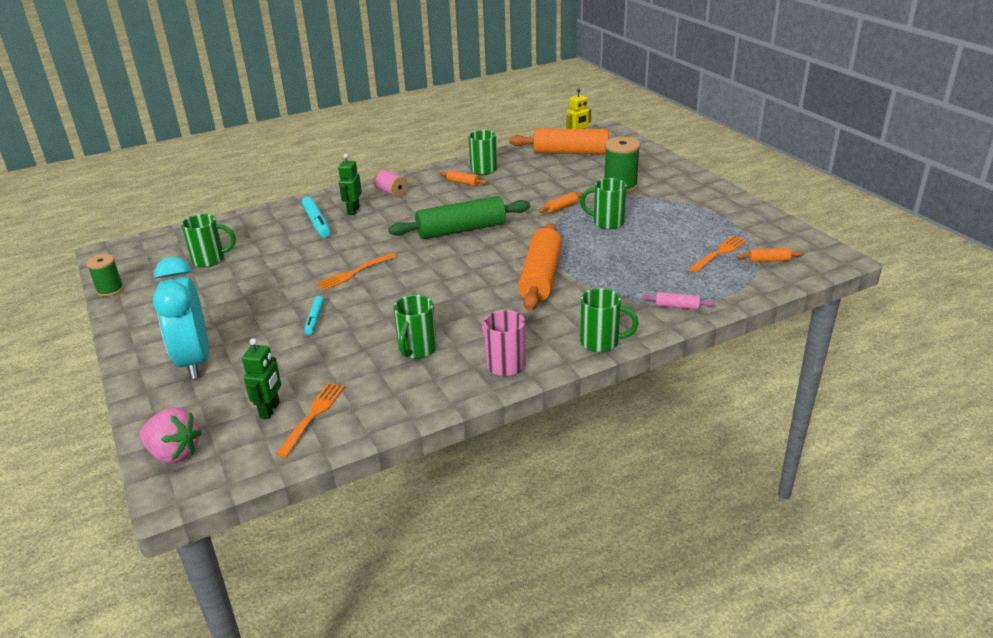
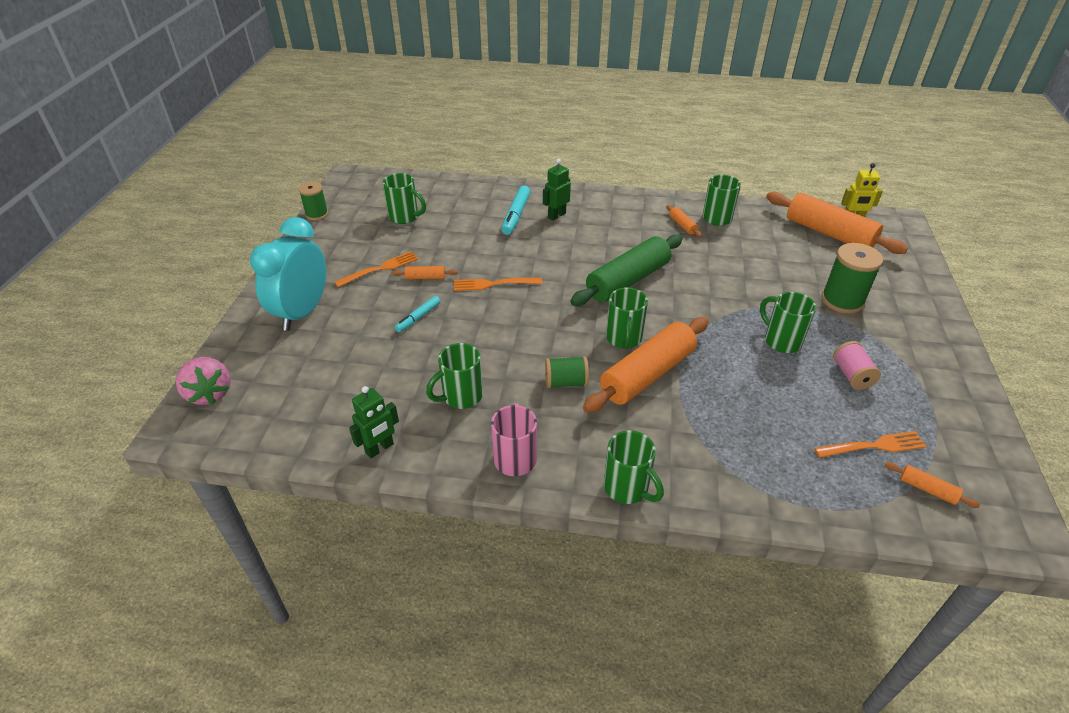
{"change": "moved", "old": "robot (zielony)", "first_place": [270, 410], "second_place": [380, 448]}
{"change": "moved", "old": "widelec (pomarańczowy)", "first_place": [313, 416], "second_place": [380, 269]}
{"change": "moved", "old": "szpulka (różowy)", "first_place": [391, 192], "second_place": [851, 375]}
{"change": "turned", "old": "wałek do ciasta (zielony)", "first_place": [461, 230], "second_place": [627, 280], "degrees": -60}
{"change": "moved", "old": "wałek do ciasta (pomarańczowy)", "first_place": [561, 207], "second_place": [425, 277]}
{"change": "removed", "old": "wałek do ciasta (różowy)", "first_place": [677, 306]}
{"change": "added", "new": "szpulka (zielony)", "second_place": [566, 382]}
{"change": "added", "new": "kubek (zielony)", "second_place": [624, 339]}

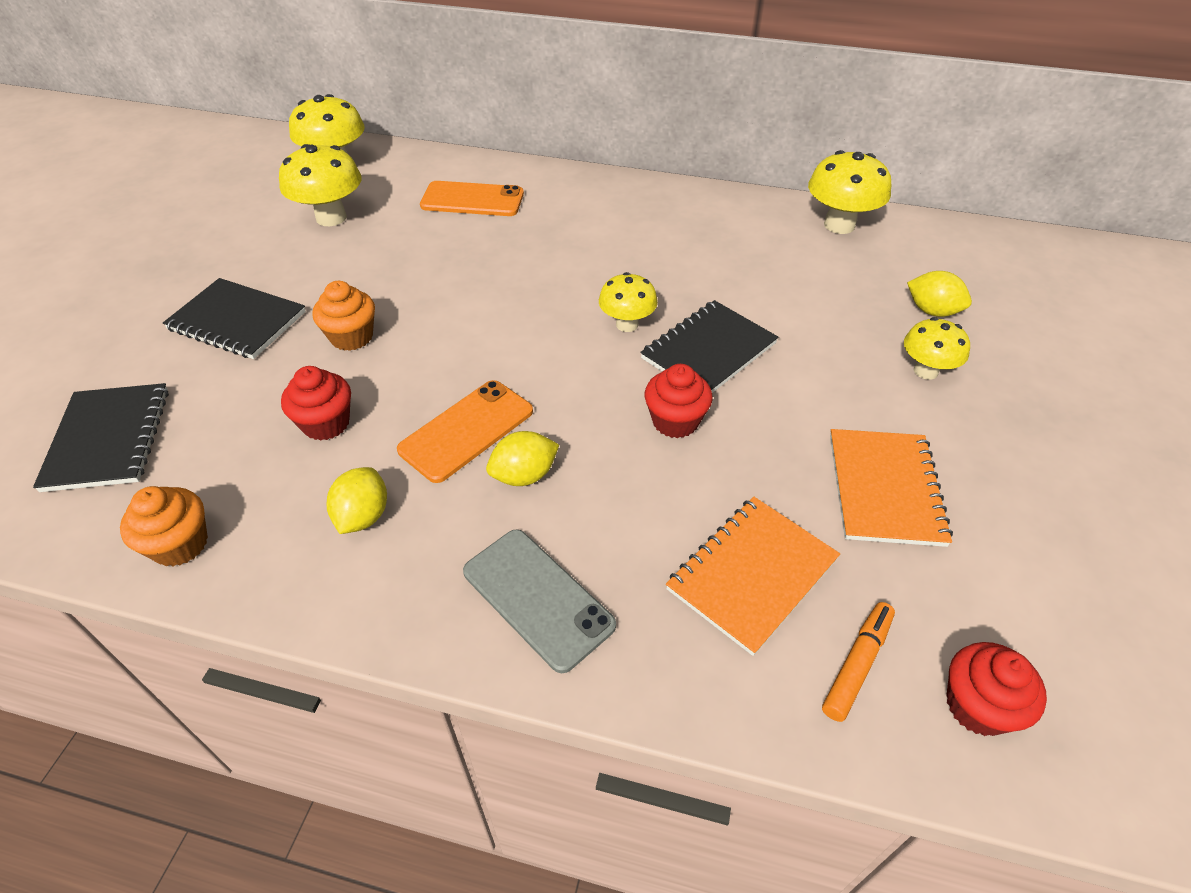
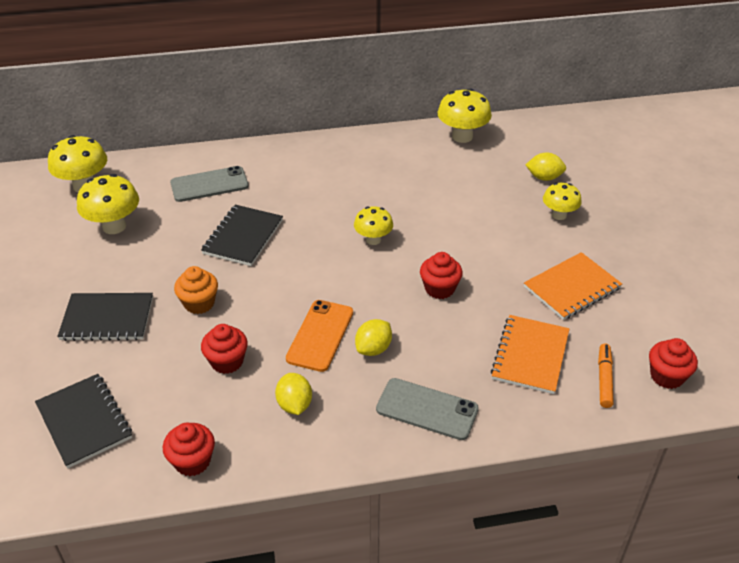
{"change": "recoloured", "old": "muffinka (pomarańczowy)", "new": "muffinka (czerwony)", "first_place": [180, 544], "second_place": [192, 461]}
{"change": "recoloured", "old": "telefon (pomarańczowy)", "new": "telefon (szary)", "first_place": [472, 200], "second_place": [209, 184]}
{"change": "moved", "old": "zeszyt (czarny)", "first_place": [708, 351], "second_place": [243, 237]}
{"change": "turned", "old": "zeszyt (pomarańczowy)", "first_place": [885, 489], "second_place": [572, 288], "degrees": 75}

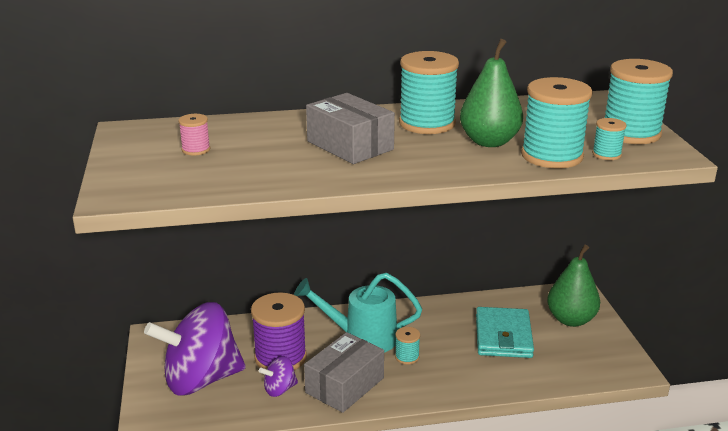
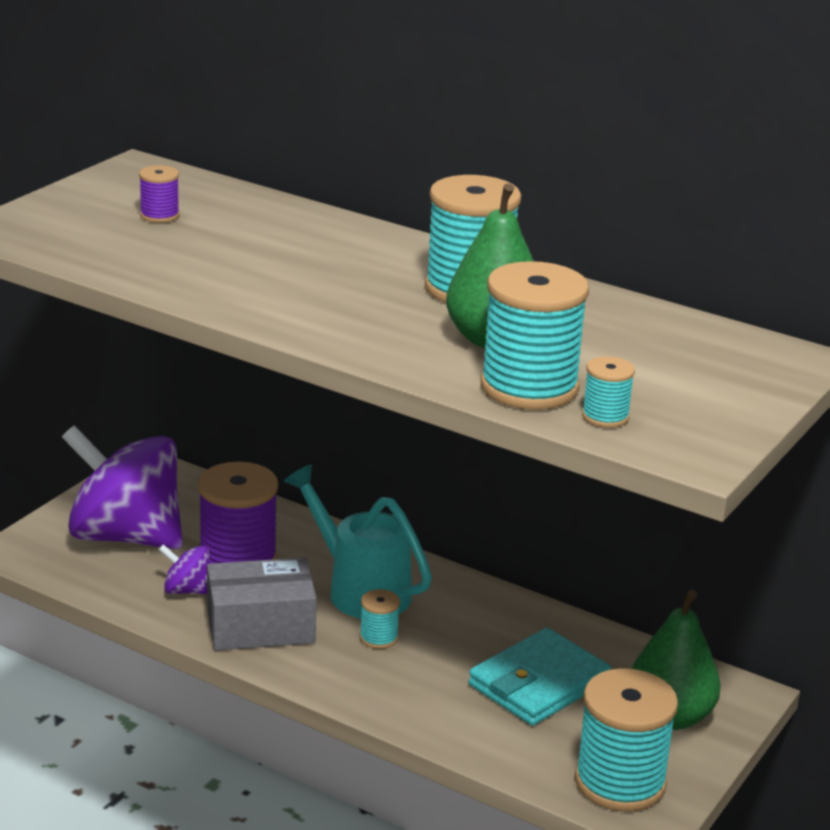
{"change": "recoloured", "old": "szpulka (różowy)", "new": "szpulka (fioletowy)", "first_place": [196, 150], "second_place": [159, 215]}
{"change": "removed", "old": "pudełko (szary)", "first_place": [350, 145]}
{"change": "moved", "old": "szpulka (turkusowy)", "first_place": [631, 133], "second_place": [620, 782]}

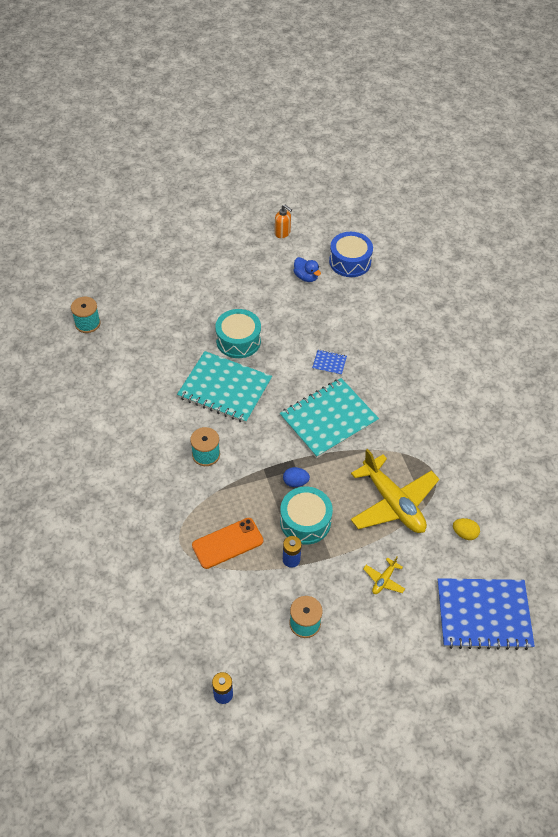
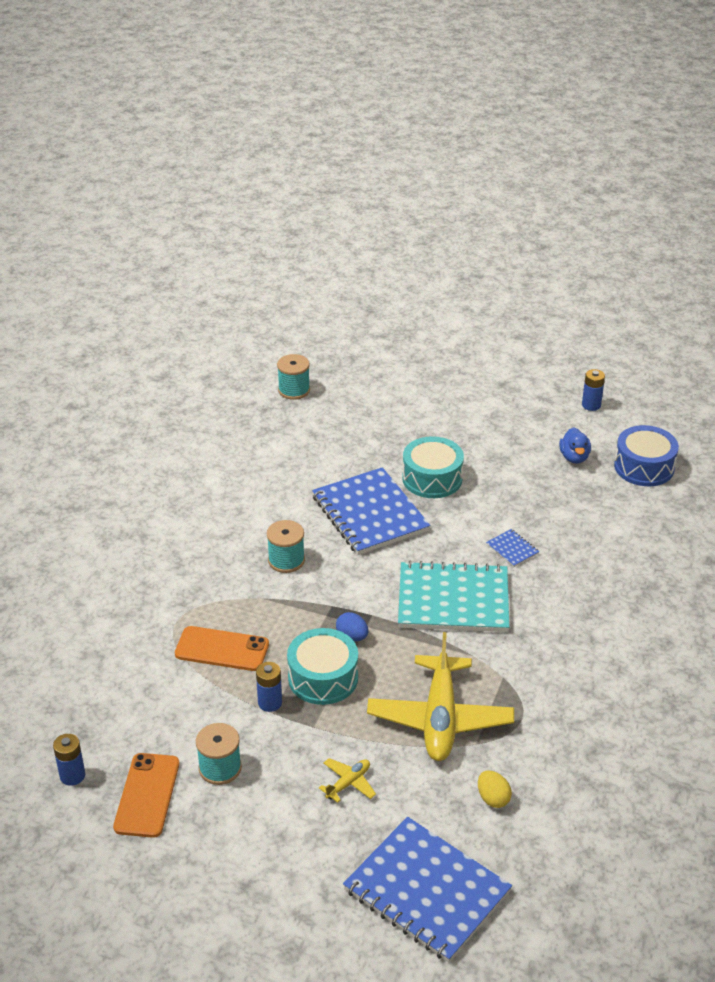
{"change": "recoloured", "old": "zeszyt (turkusowy)", "new": "zeszyt (niebieski)", "first_place": [225, 389], "second_place": [369, 514]}
{"change": "replaced", "old": "dozownik mydła (pomarańczowy)", "new": "bateria (niebieski)", "first_place": [282, 233], "second_place": [591, 405]}
{"change": "turned", "old": "samolot (żółty)", "first_place": [384, 580], "second_place": [348, 783], "degrees": 150}
{"change": "added", "new": "telefon (pomarańczowy)", "second_place": [147, 795]}

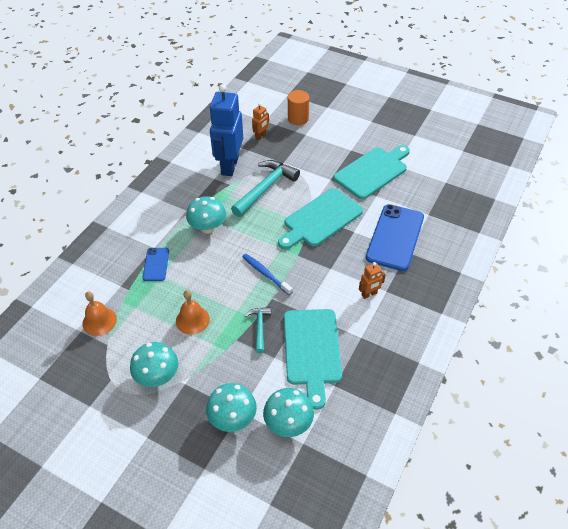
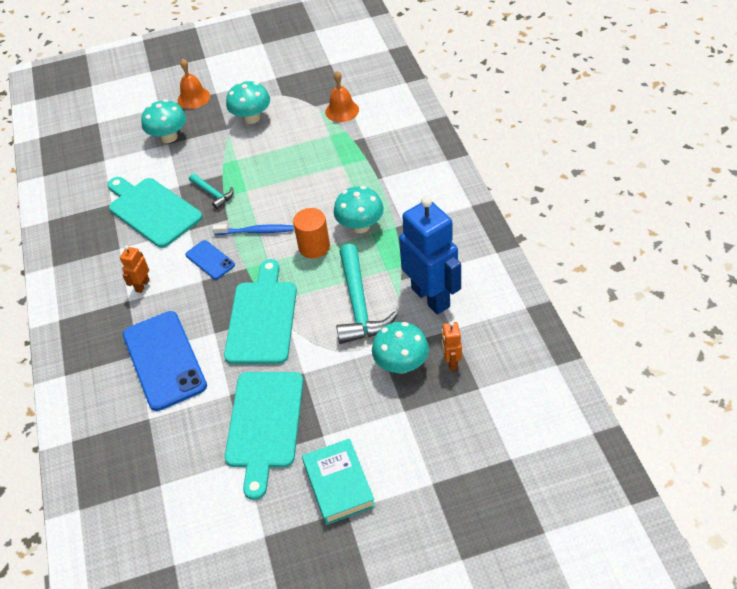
{"change": "moved", "old": "telefon (niebieski)", "first_place": [156, 264], "second_place": [210, 260]}
{"change": "moved", "old": "dzwonek (pomarańczowy)", "first_place": [192, 320], "second_place": [193, 98]}
{"change": "moved", "old": "grzyb (turkusowy)", "first_place": [288, 423], "second_place": [401, 364]}
{"change": "moved", "old": "walec (pomarańczowy)", "first_place": [298, 119], "second_place": [314, 247]}
{"change": "added", "new": "książka (turkusowy)", "second_place": [338, 484]}

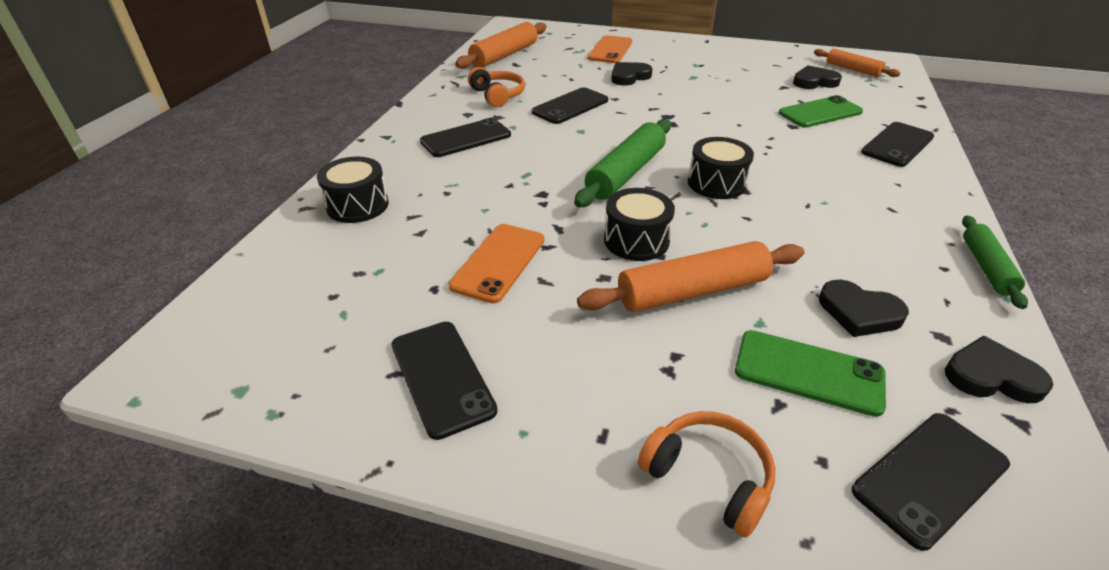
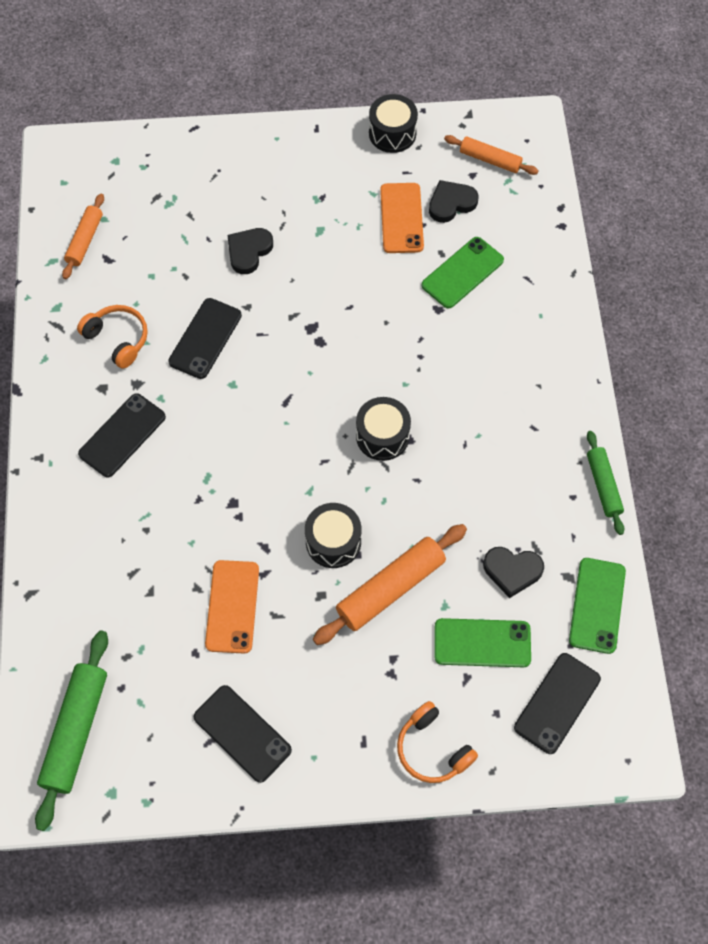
{"change": "moved", "old": "bęben (czarny)", "first_place": [357, 205], "second_place": [392, 133]}
{"change": "resized", "old": "wałek do ciasta (pomarańczowy)", "first_place": [504, 55], "second_place": [85, 240], "factor": 0.61}
{"change": "moved", "old": "wałek do ciasta (zielony)", "first_place": [626, 173], "second_place": [76, 731]}
{"change": "moved", "old": "telefon (pomarańczowy)", "first_place": [610, 50], "second_place": [402, 218]}
{"change": "turned", "old": "słuchawki (pomarańczowy)", "first_place": [708, 477], "second_place": [433, 749], "degrees": -150}
{"change": "removed", "old": "telefon (czarny)", "first_place": [897, 145]}
{"change": "replaced", "old": "serce (czarny)", "new": "telefon (zielony)", "first_place": [991, 376], "second_place": [597, 605]}

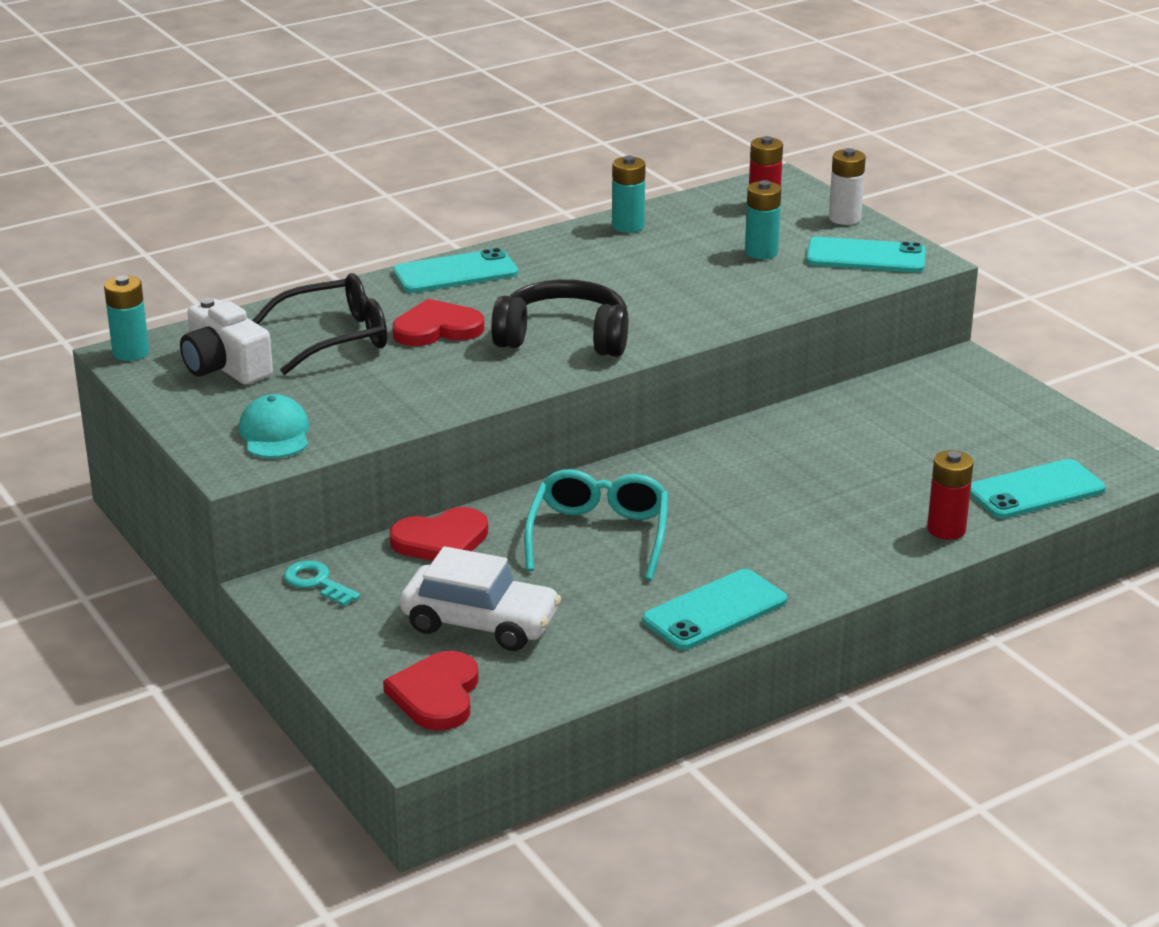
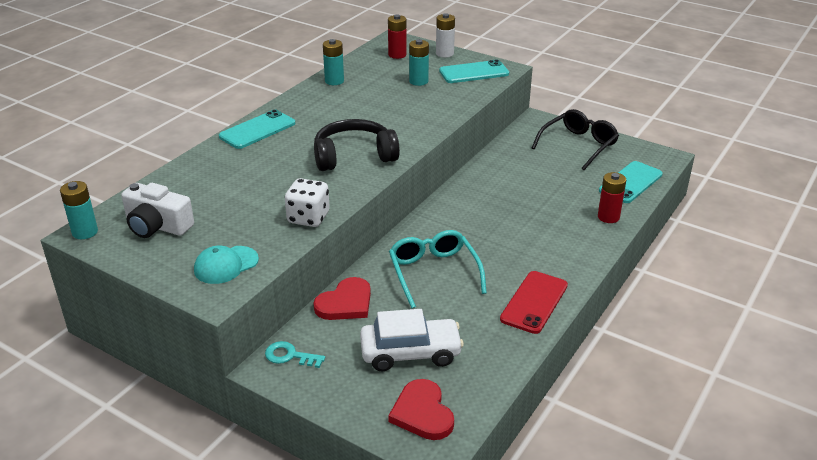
{"change": "turned", "old": "czapka (turkusowy)", "first_place": [275, 434], "second_place": [226, 265], "degrees": -90}
{"change": "moved", "old": "okulary (czarny)", "first_place": [335, 338], "second_place": [578, 145]}
{"change": "removed", "old": "serce (czerwony)", "first_place": [437, 328]}
{"change": "recoloured", "old": "telefon (turkusowy)", "new": "telefon (czerwony)", "first_place": [715, 610], "second_place": [534, 302]}
{"change": "added", "new": "kostka do gry (biały)", "second_place": [308, 218]}

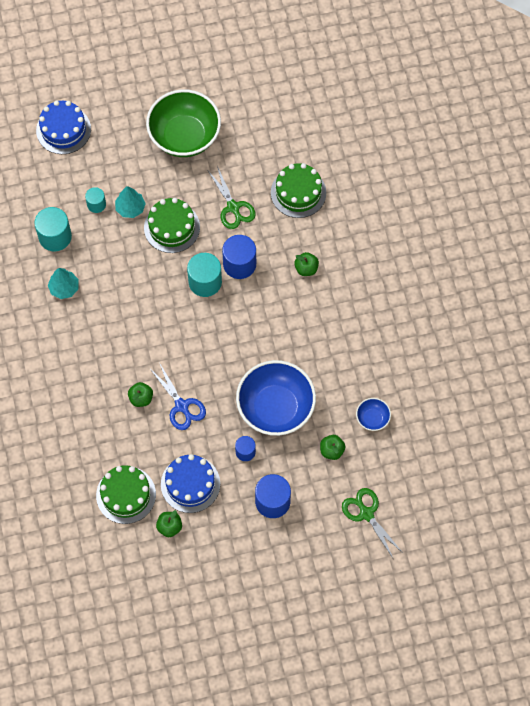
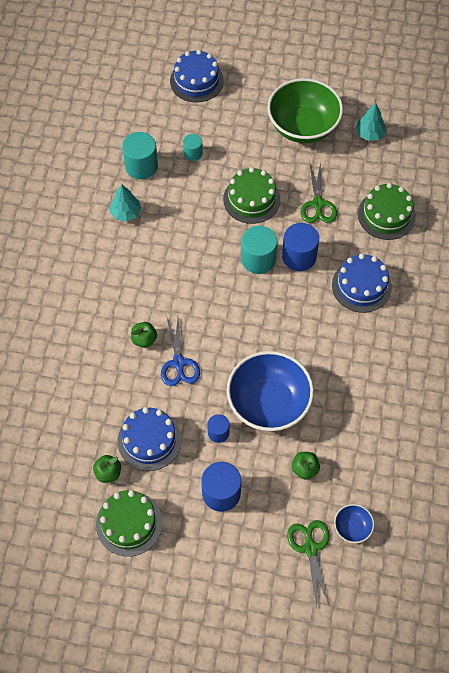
{"change": "moved", "old": "tort (zielony)", "first_place": [126, 495], "second_place": [129, 523]}
{"change": "moved", "old": "drzewko (turkusowy)", "first_place": [130, 208], "second_place": [369, 134]}
{"change": "replaced", "old": "jabłko (zielony)", "new": "tort (niebieski)", "first_place": [306, 268], "second_place": [361, 286]}
{"change": "moved", "old": "miska (niebieski)", "first_place": [372, 418], "second_place": [352, 527]}

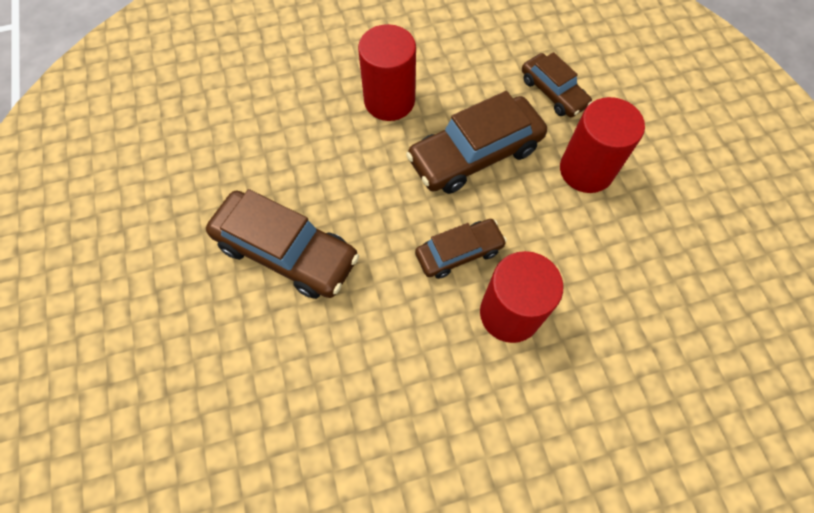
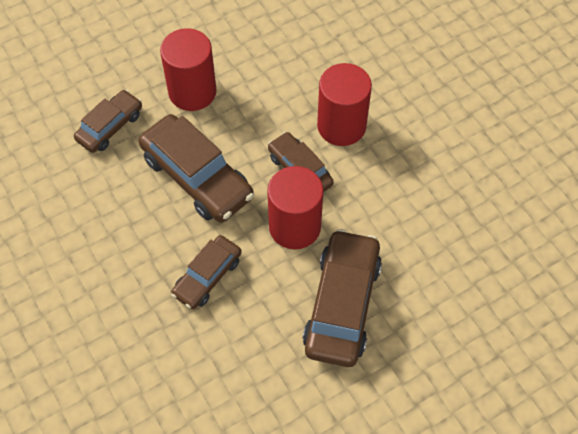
{"change": "moved", "old": "walec (czerwony)", "first_place": [389, 101], "second_place": [295, 227]}
{"change": "added", "new": "samochód (brązowy)", "second_place": [207, 276]}

